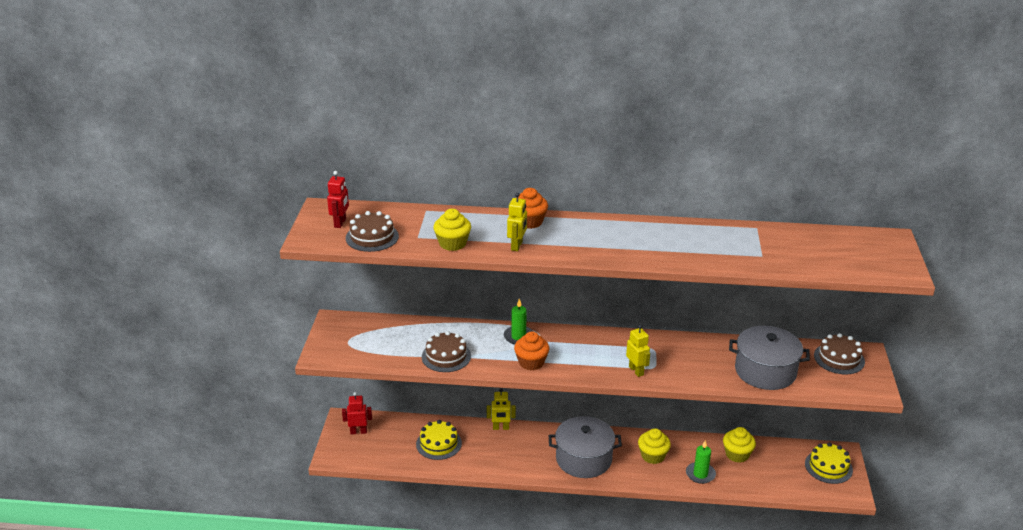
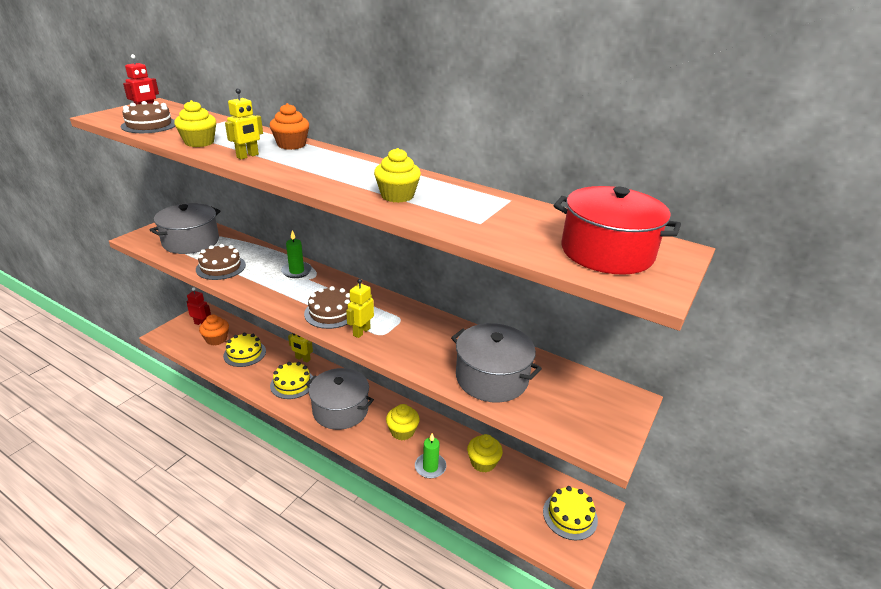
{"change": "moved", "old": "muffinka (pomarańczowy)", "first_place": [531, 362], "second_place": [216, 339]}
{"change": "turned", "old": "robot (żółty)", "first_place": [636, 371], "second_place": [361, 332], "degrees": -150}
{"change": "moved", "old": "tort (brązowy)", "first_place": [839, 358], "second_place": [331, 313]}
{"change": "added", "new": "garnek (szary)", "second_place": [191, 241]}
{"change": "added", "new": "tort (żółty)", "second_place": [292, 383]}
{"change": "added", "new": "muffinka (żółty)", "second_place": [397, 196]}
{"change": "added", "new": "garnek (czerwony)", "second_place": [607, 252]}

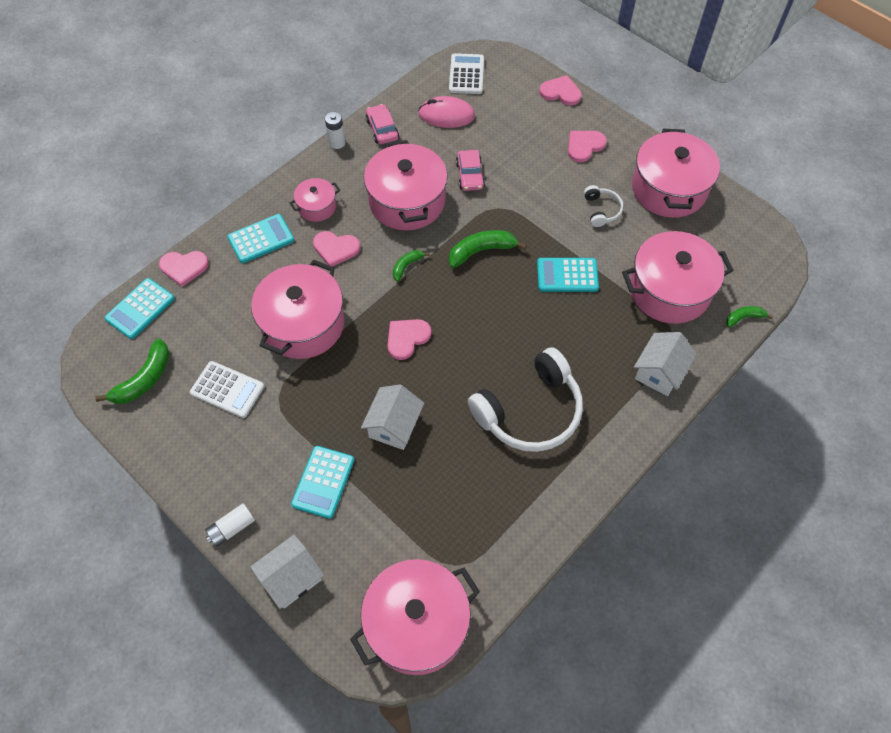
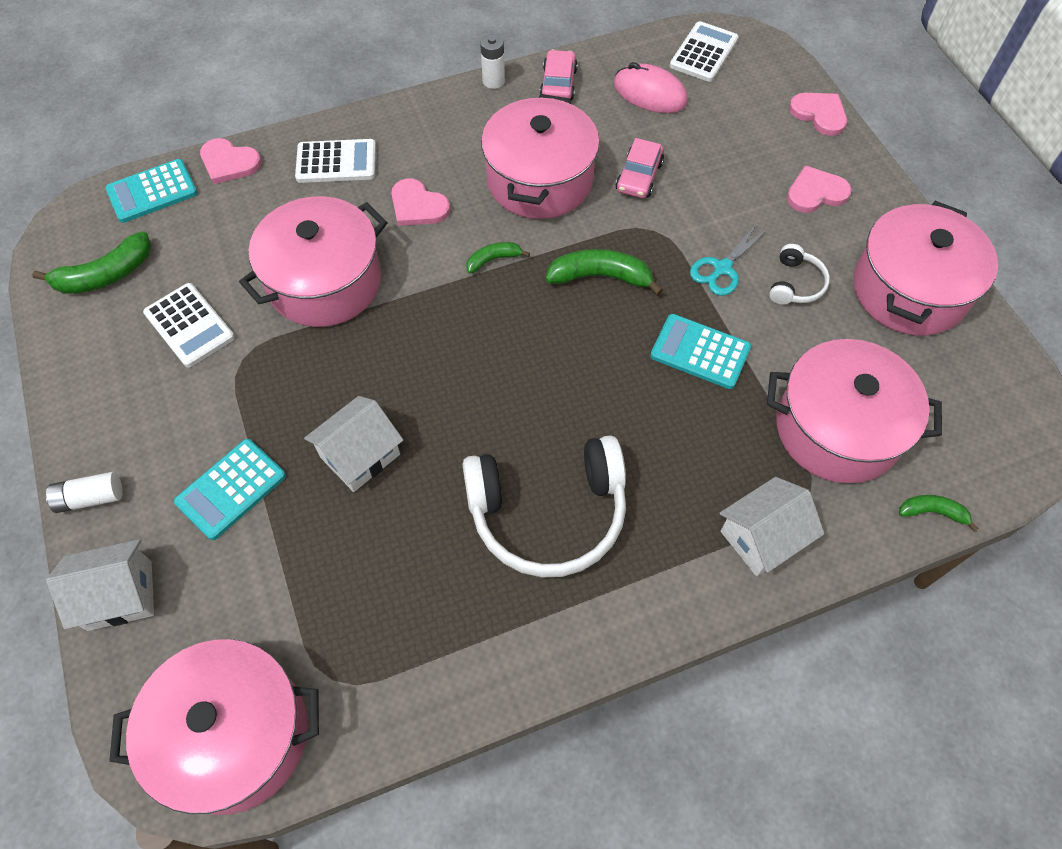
{"change": "recoloured", "old": "kalkulator (turkusowy)", "new": "kalkulator (biały)", "first_place": [261, 239], "second_place": [336, 162]}
{"change": "removed", "old": "garnek (różowy)", "first_place": [317, 207]}
{"change": "removed", "old": "serce (różowy)", "first_place": [407, 338]}
{"change": "added", "new": "nożyczki (turkusowy)", "second_place": [722, 268]}

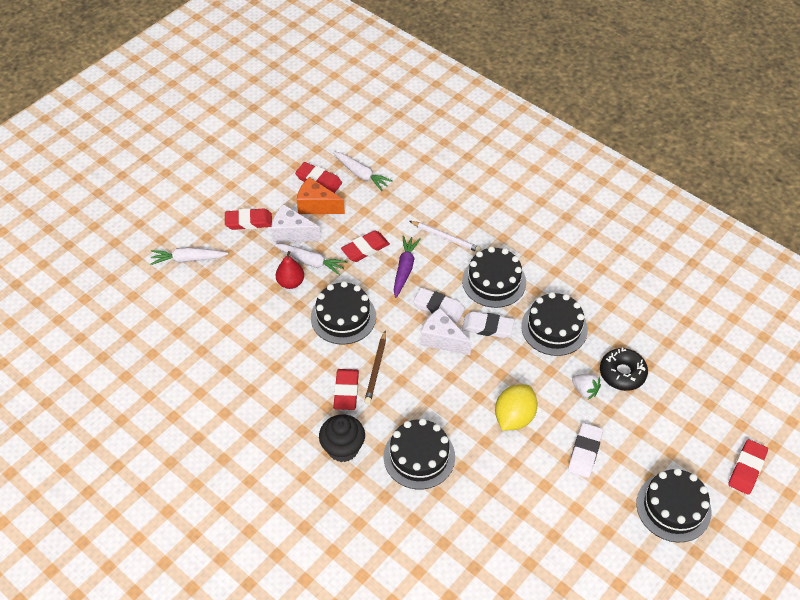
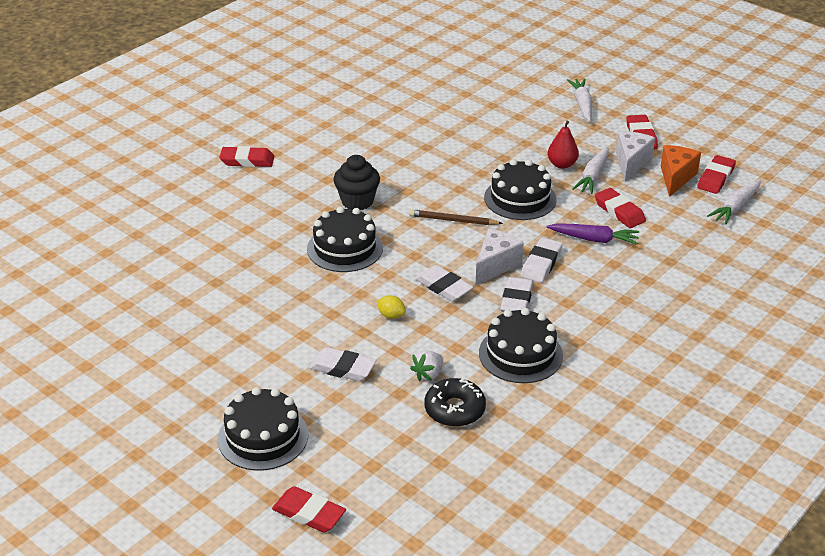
{"change": "moved", "old": "gumka do mazania (czerwony)", "first_place": [346, 391], "second_place": [247, 160]}
{"change": "removed", "old": "ołówek (biały)", "first_place": [446, 238]}
{"change": "removed", "old": "tort (czarny)", "first_place": [494, 281]}
{"change": "resized", "old": "cytryna (żółty)", "first_place": [514, 417], "second_place": [391, 315], "factor": 0.5}
{"change": "added", "new": "gumka do mazania (biały)", "second_place": [444, 287]}

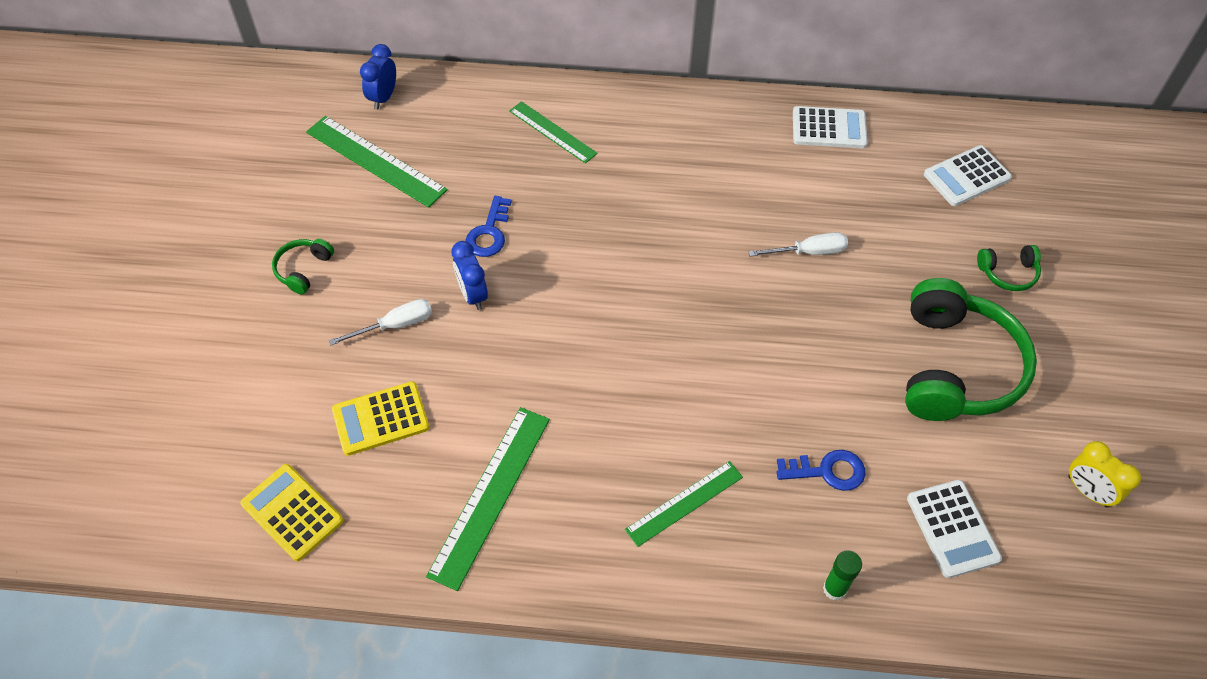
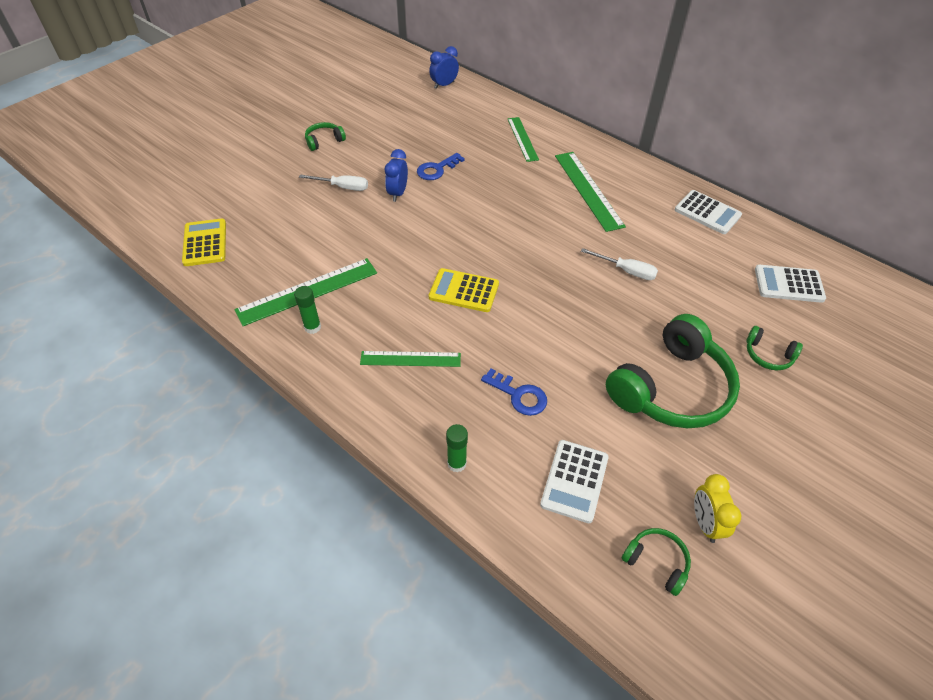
{"change": "moved", "old": "linijka (zielony)", "first_place": [375, 161], "second_place": [588, 190]}
{"change": "moved", "old": "kalkulator (żółty)", "first_place": [381, 419], "second_place": [464, 291]}
{"change": "added", "new": "klej w sztyfcie (zielony)", "second_place": [312, 327]}
{"change": "added", "new": "słuchawki (zielony)", "second_place": [656, 562]}

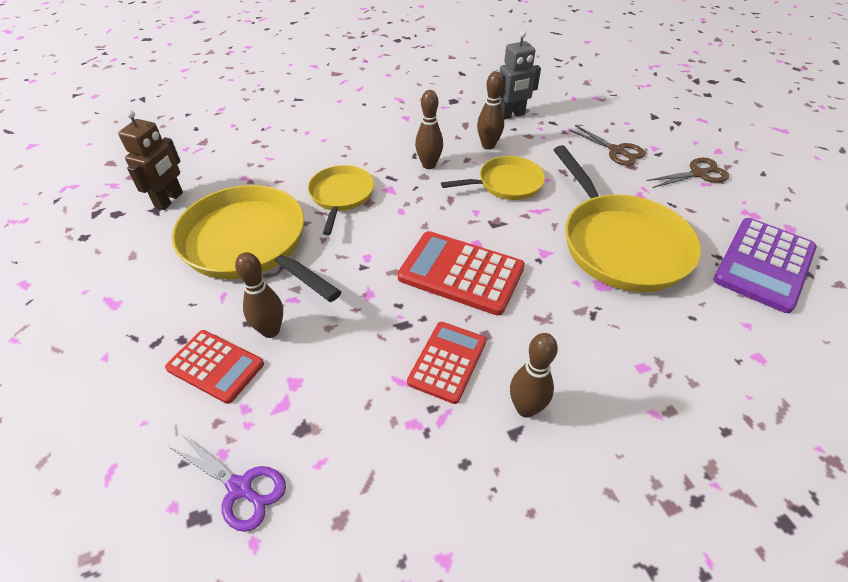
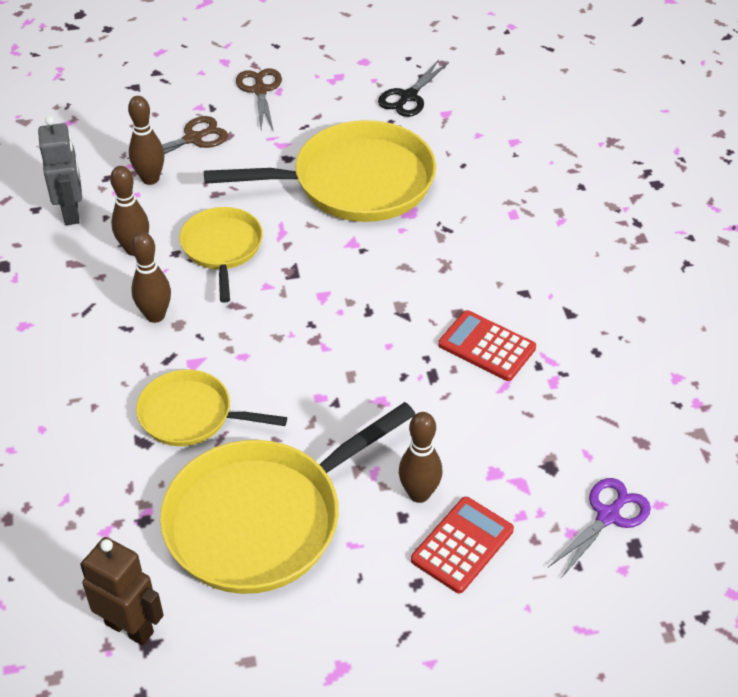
{"change": "removed", "old": "kalkulator (czerwony)", "first_place": [461, 273]}
{"change": "moved", "old": "kręgiel (brązowy)", "first_place": [526, 408], "second_place": [150, 179]}
{"change": "replaced", "old": "kalkulator (fioletowy)", "new": "nożyczki (czarny)", "first_place": [764, 264], "second_place": [408, 97]}

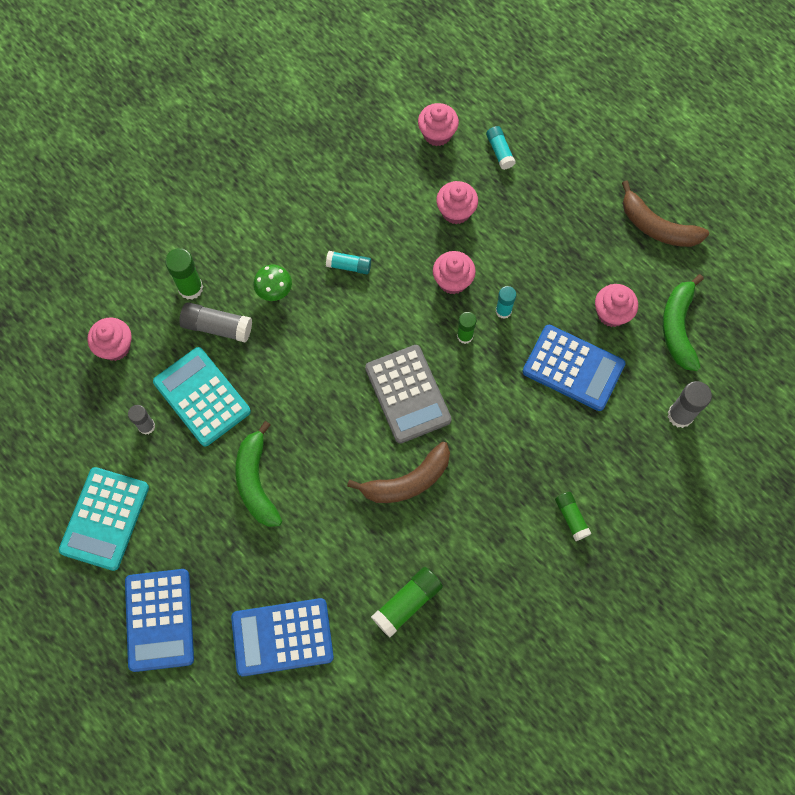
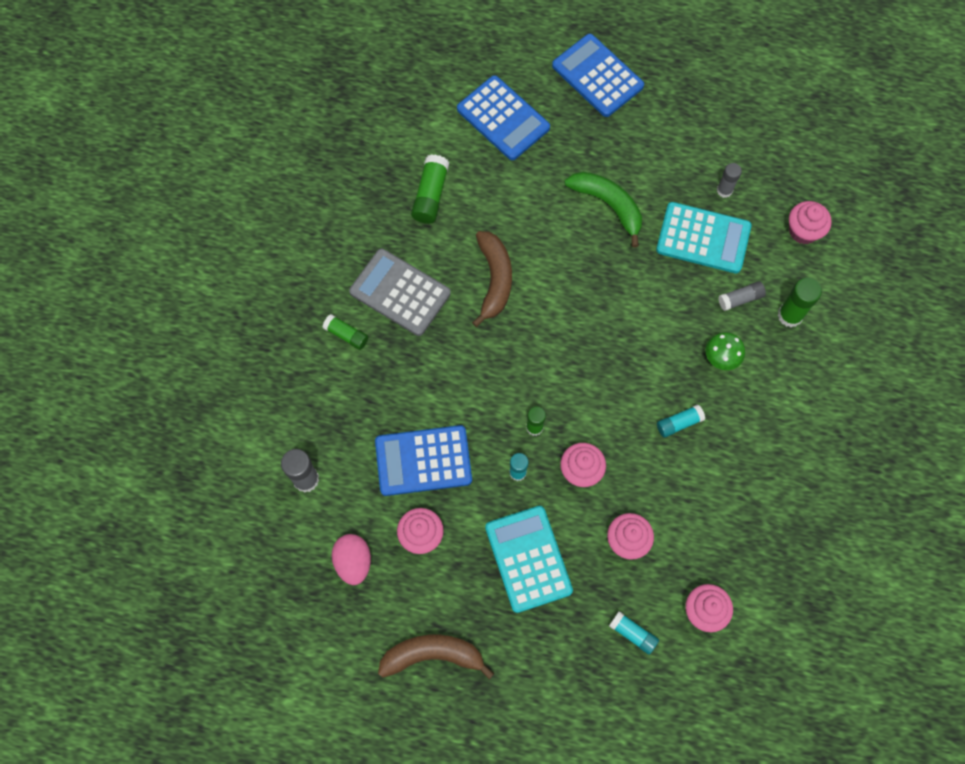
{"change": "moved", "old": "kalkulator (turkusowy)", "first_place": [105, 519], "second_place": [528, 559]}
{"change": "resized", "old": "klej w sztyfcie (szary)", "first_place": [217, 327], "second_place": [740, 299], "factor": 0.65}
{"change": "turned", "old": "kalkulator (niebieski)", "first_place": [282, 637], "second_place": [503, 118], "degrees": 90}
{"change": "turned", "old": "banan (brązowy)", "first_place": [407, 481], "second_place": [494, 279], "degrees": 150}
{"change": "moved", "old": "kalkulator (szary)", "first_place": [408, 394], "second_place": [400, 293]}
{"change": "replaced", "old": "banan (zielony)", "new": "jajko (różowy)", "first_place": [678, 327], "second_place": [353, 562]}

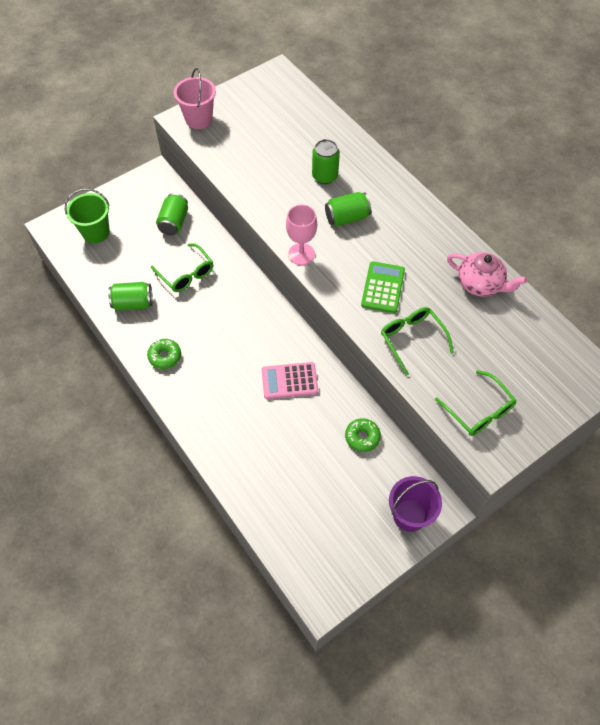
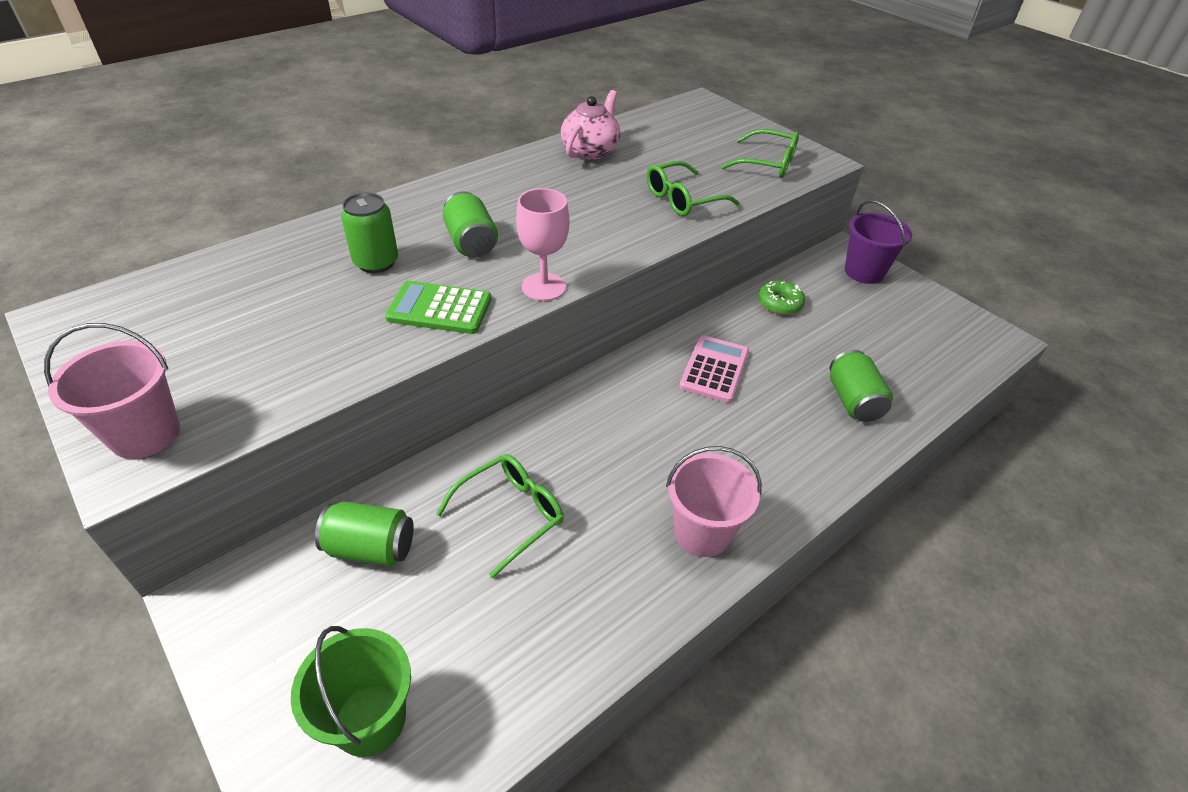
{"change": "moved", "old": "puszka (zielony)", "first_place": [133, 303], "second_place": [853, 401]}
{"change": "replaced", "old": "donut (zielony)", "new": "wiadro (różowy)", "first_place": [165, 356], "second_place": [702, 532]}
{"change": "turned", "old": "kalkulator (różowy)", "first_place": [289, 381], "second_place": [714, 369], "degrees": -150}
{"change": "moved", "old": "kalkulator (zielony)", "first_place": [383, 287], "second_place": [439, 309]}
{"change": "turned", "old": "okulary (zielony)", "first_place": [479, 411], "second_place": [767, 164], "degrees": 60}

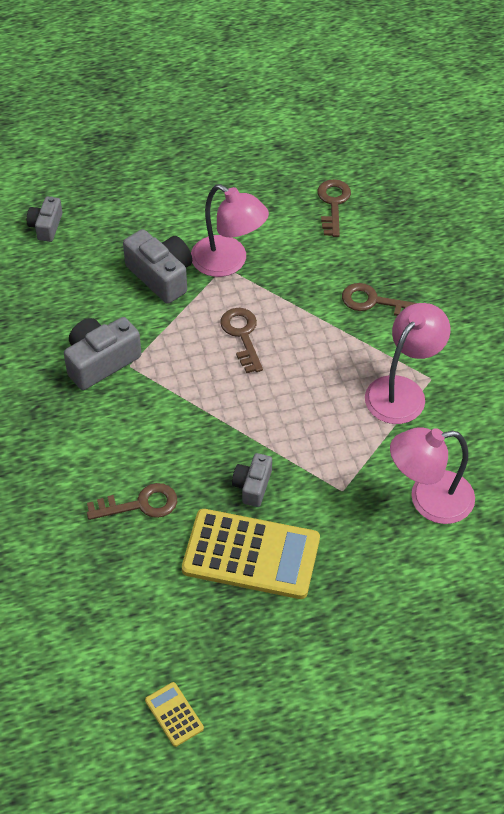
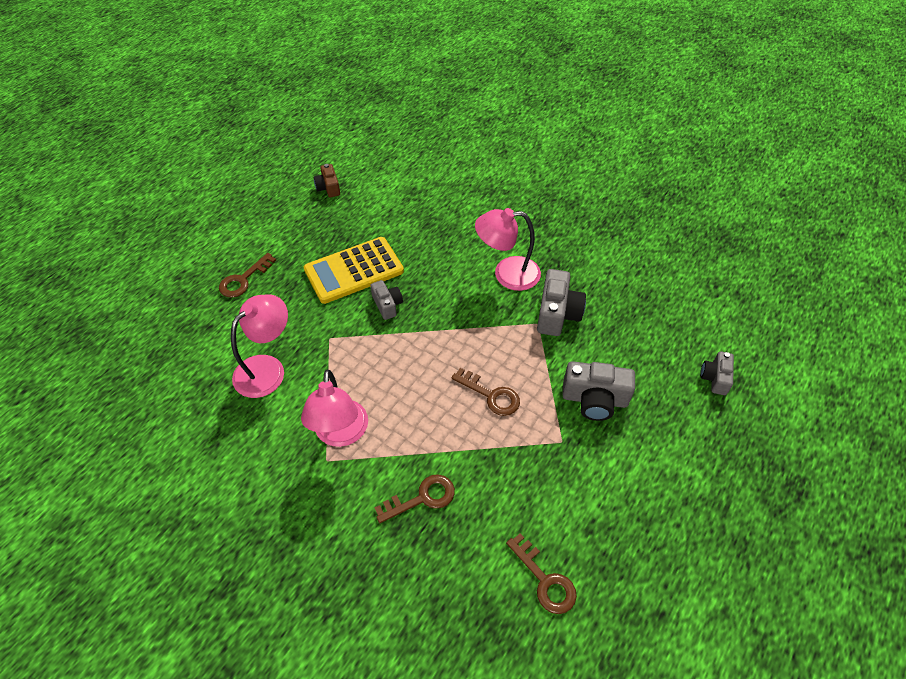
{"change": "turned", "old": "aparat fotograficzny (szary)", "first_place": [46, 226], "second_place": [715, 378], "degrees": -135}
{"change": "moved", "old": "klucz (brązowy)", "first_place": [140, 504], "second_place": [243, 280]}
{"change": "replaced", "old": "kalkulator (żółty)", "new": "aparat fotograficzny (brązowy)", "first_place": [174, 714], "second_place": [328, 188]}
{"change": "moved", "old": "lampka (różowy)", "first_place": [228, 262], "second_place": [507, 274]}

